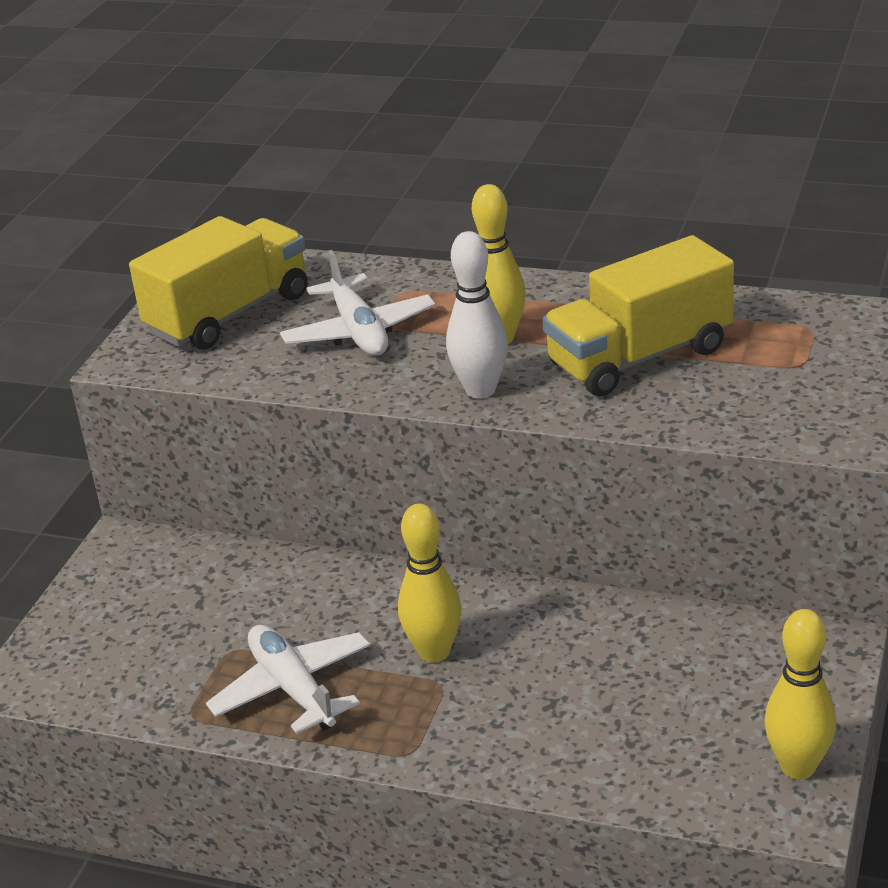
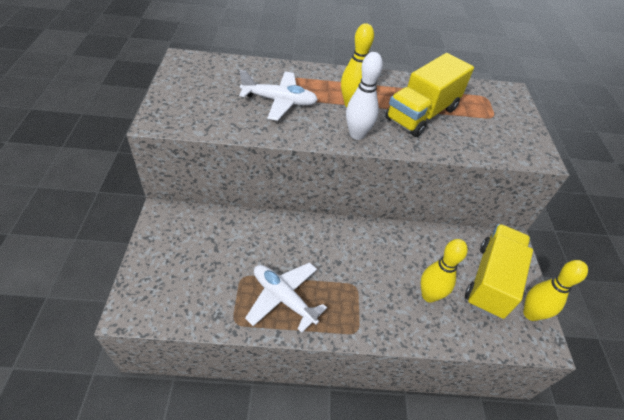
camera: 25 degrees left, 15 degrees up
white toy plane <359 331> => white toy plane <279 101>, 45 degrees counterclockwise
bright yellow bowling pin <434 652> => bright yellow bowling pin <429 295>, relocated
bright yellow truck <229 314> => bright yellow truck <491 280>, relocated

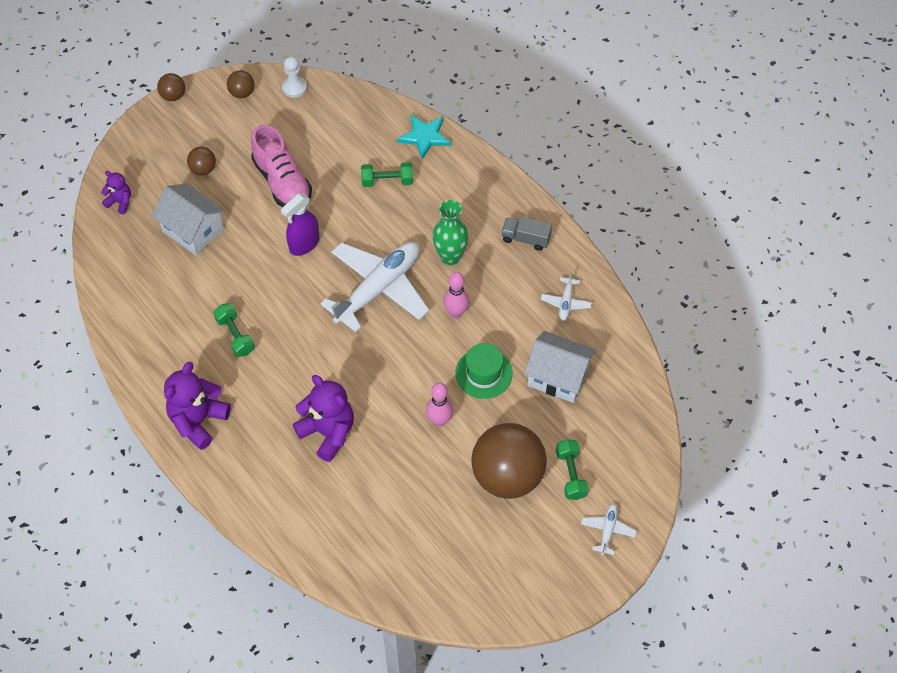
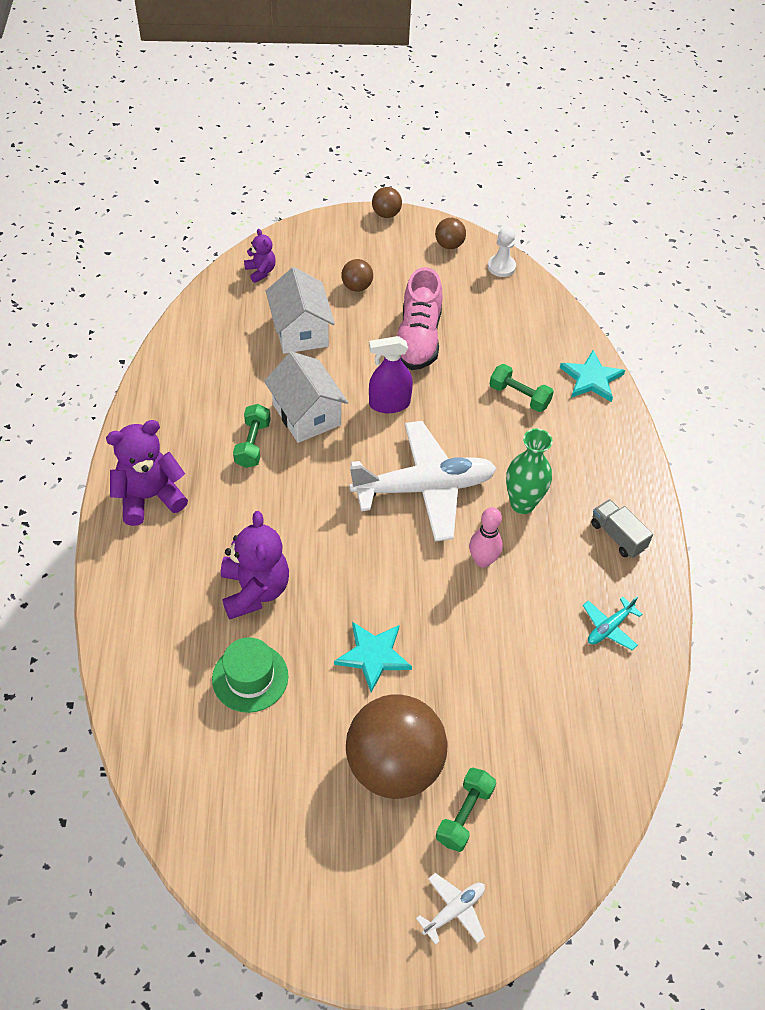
camera: 35 degrees right, 5 degrees down
leaf-green tall hat <483 373> => leaf-green tall hat <250 677>, relocated
white house <558 377> => white house <306 415>, relocated
pink bowling pin <439 420> => aqua star <373 656>
white toy plane <566 302> => aqua toy plane <609 627>

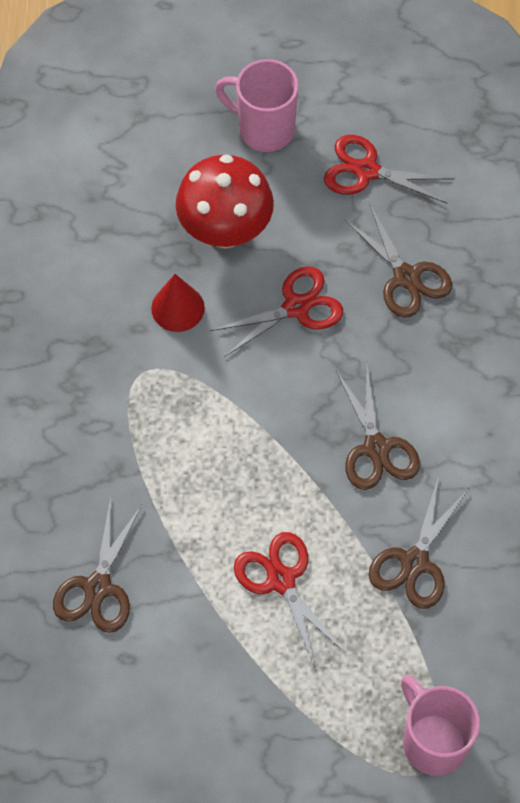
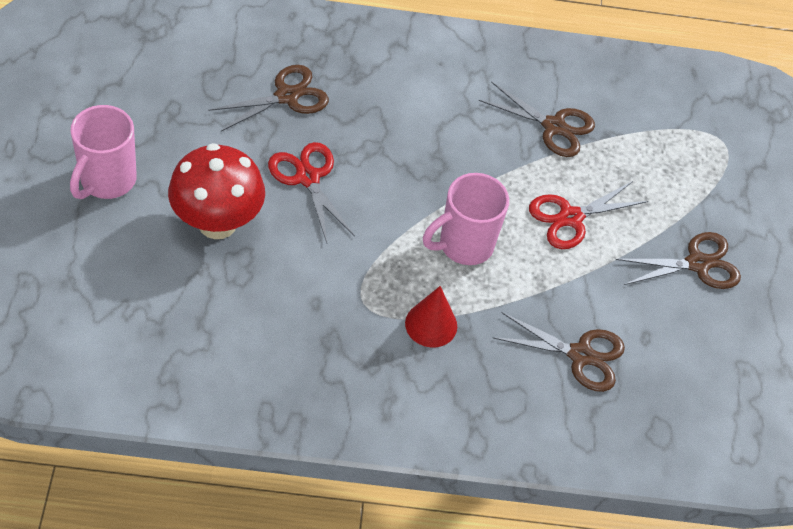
camera: 95 degrees left, 10 degrees down
red cone <178 308> => red cone <431 324>, relocated
pink tea mug <433 741> => pink tea mug <464 245>, relocated
brown pair of scissors <376 448> => brown pair of scissors <697 264>, relocated
red pair of scissors <366 170> => nothing

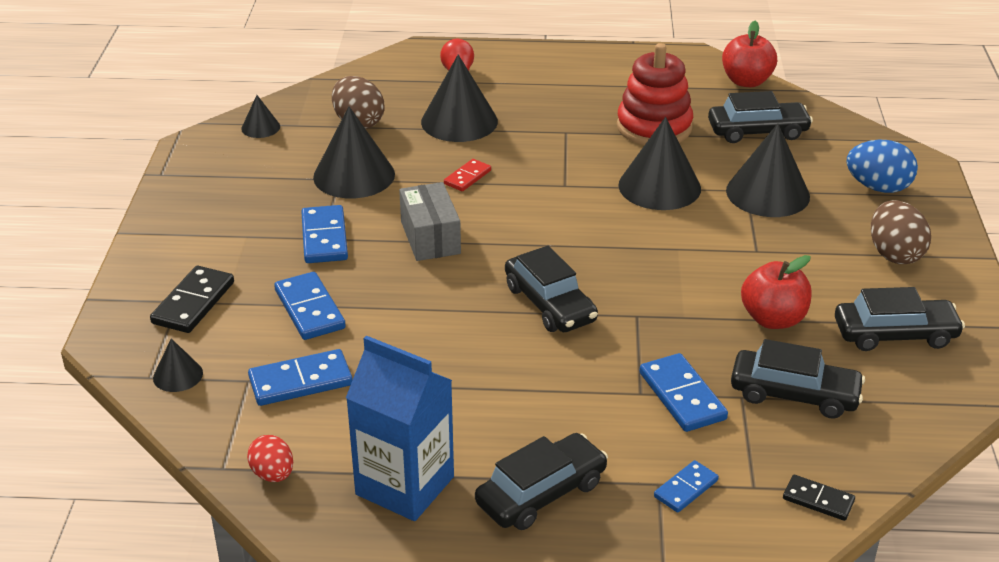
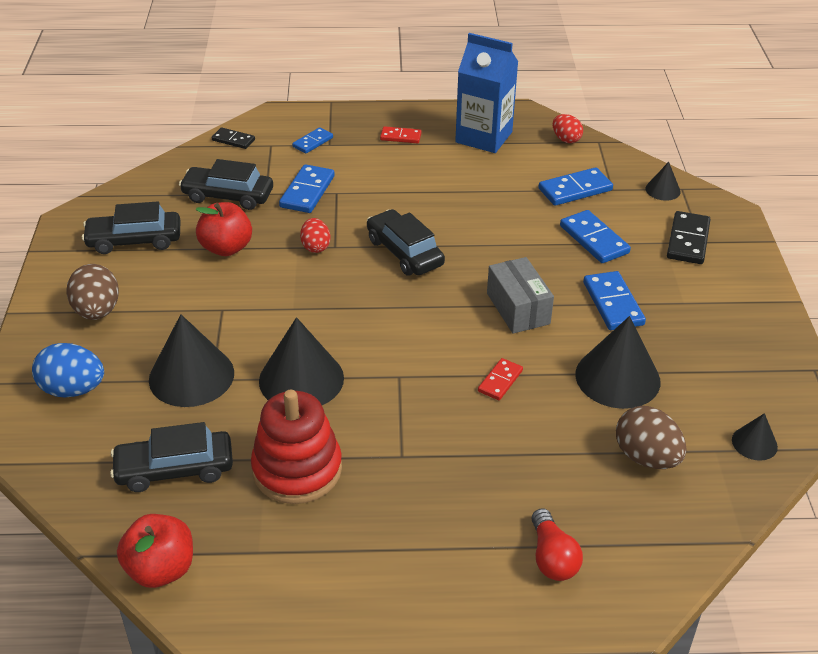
camera: 175 degrees right, 5 degrees up
blue domino <682 396> => blue domino <307 191>, 45 degrees clockwise
nothing => red toy egg <315 247>
ebony car <541 493> => red domino <400 137>
ebony cone <459 121> => nothing

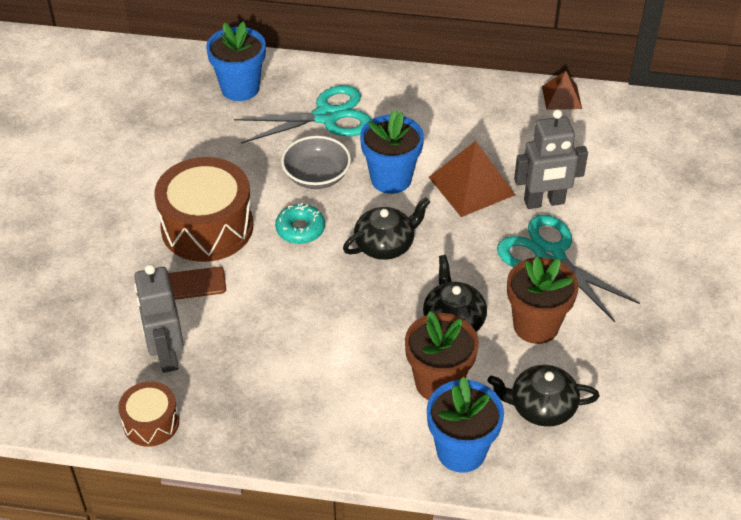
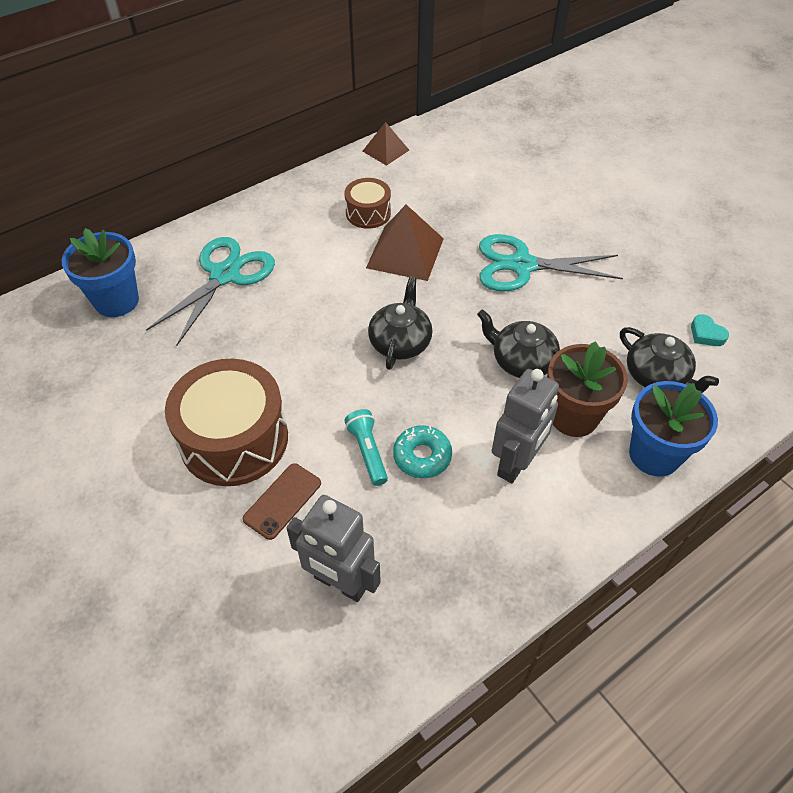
camera: 45 degrees left, 5 degrees up
nothing => aqua torch <367 452>
brown snare drum <151 423> => brown snare drum <368 213>, relocated
aqua donut <300 229> => aqua donut <422 456>, relocated
grey robot <544 202> => grey robot <516 463>, relocated
ebony china teapot <541 407> => ebony china teapot <657 376>, 90 degrees counterclockwise
nothing => aqua heart <706 334>
grey bowl <316 176> => nothing
blue flower pot <391 179> => nothing
brown flower pot <536 325> => nothing

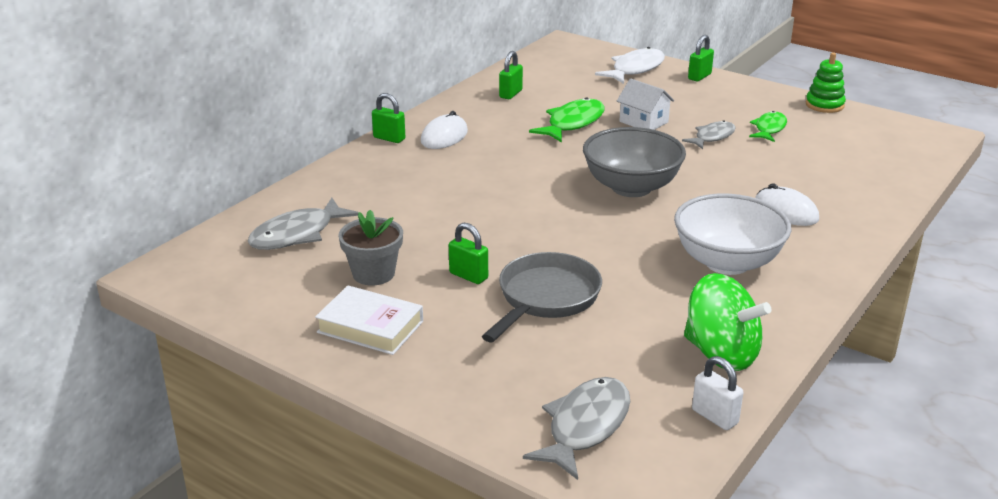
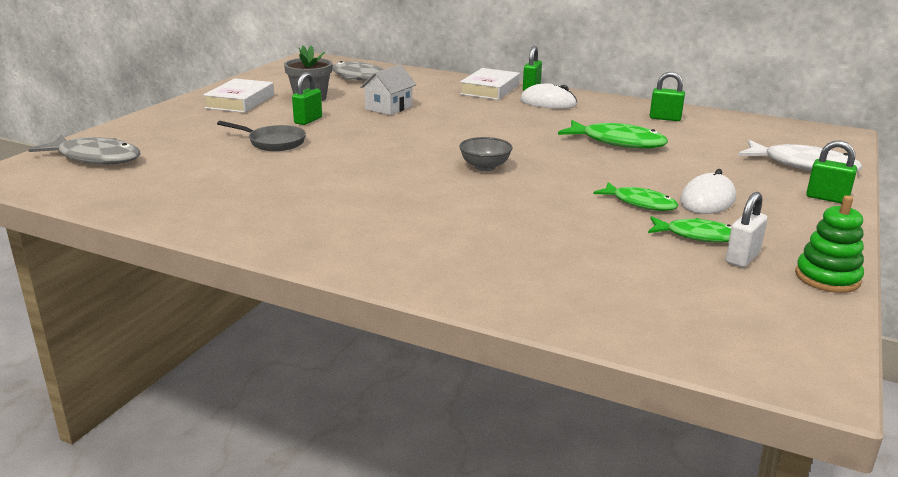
camera: 80 degrees right, 5 degrees down
grey frying pan <545 298> => grey frying pan <273 142>, x0.64
white house <643 122> => white house <388 108>, relocated
grey bowl <631 187> => grey bowl <485 167>, x0.49
nothing => white book <490 90>
grey fish figure <712 137> => leaf-green fish figure <640 203>
white computer mouse <785 211> => white computer mouse <707 200>, relocated
white lock <715 417> => white lock <742 258>, relocated
white bowl <727 262> => nothing
leaf-green toy top <721 354> => nothing

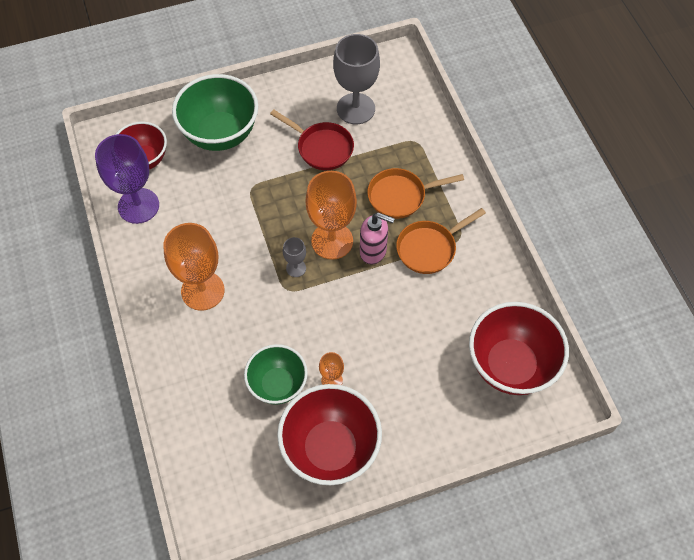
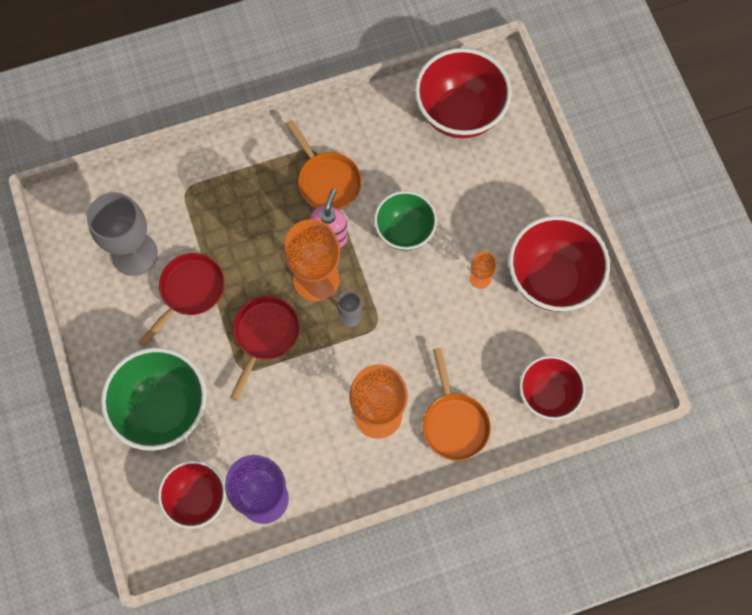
camera: 90 degrees left, 10 degrees up
nothing => red frying pan <265 335>
leaf-green bowl <278 385> => leaf-green bowl <404 231>, relocated
bright orange frying pan <400 196> => bright orange frying pan <454 423>, relocated
nothing => red bowl <547 395>

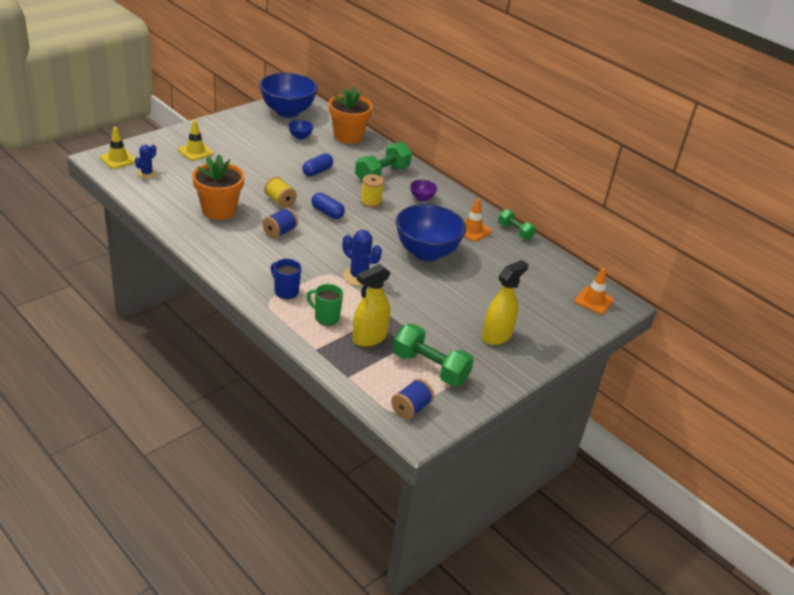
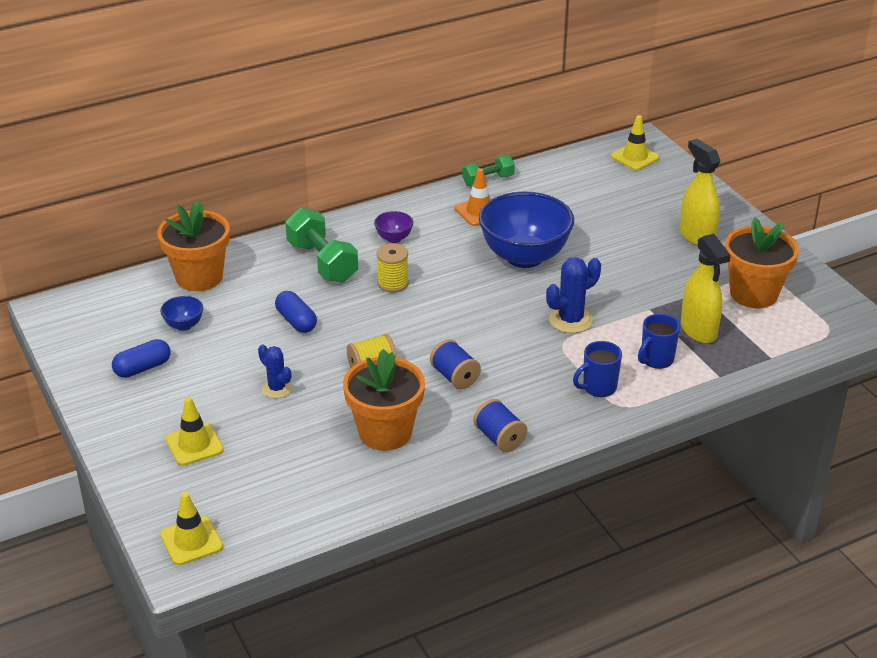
camera: 70 degrees left, 0 degrees up
blue pill shape <327 212> => blue pill shape <142 368>, relocated
blue prickly plant <147 173> => blue prickly plant <277 388>, relocated
blue reel of thread <411 408> => blue reel of thread <499 438>, relocated
bright orange traffic cone <594 301> => bright yellow traffic cone <635 157>
leaf-green tea mug <326 317> => blue tea mug <656 359>
leaf-green hand weight <430 368> => bright orange flower pot <753 294>
blue bowl <287 112> => nothing

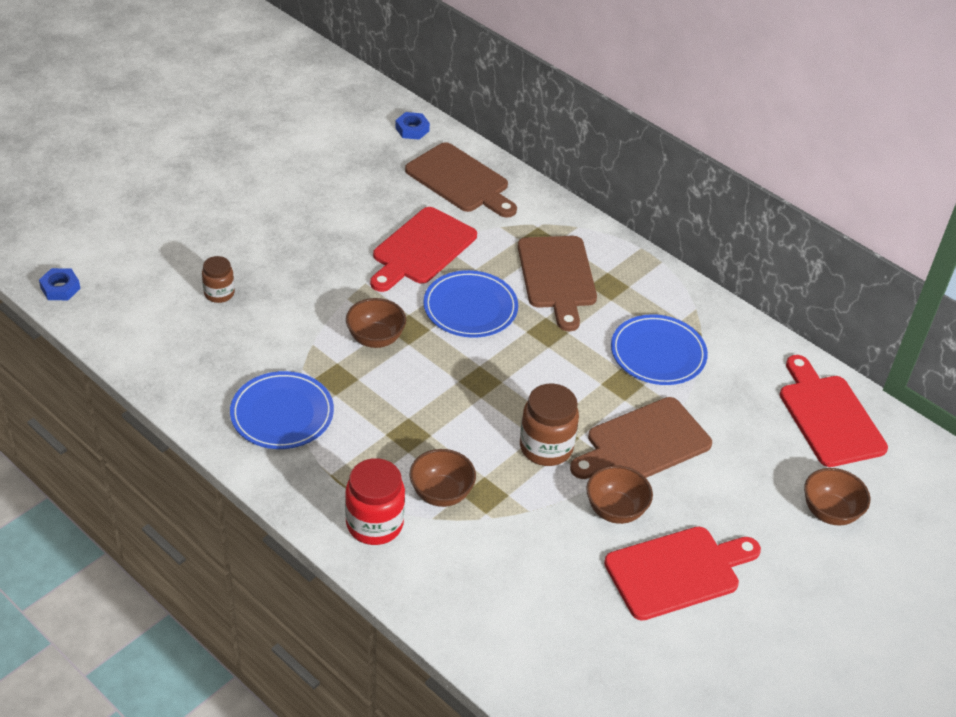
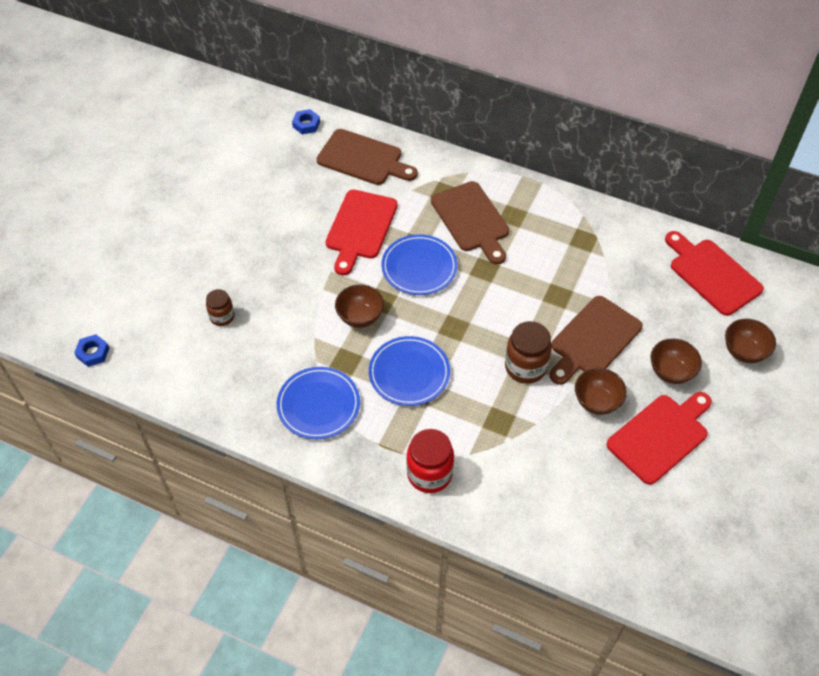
camera: 15 degrees left, 10 degrees up
blue flat dish <658 353> => blue flat dish <409 373>, relocated
brown bowl <441 493> => brown bowl <671 372>, relocated

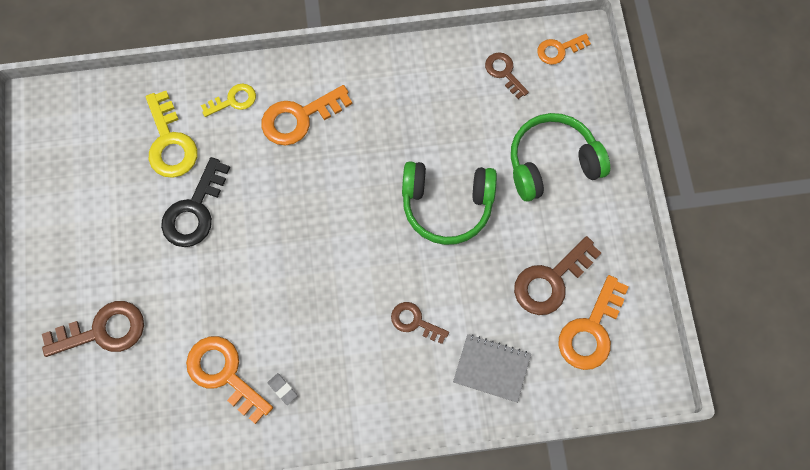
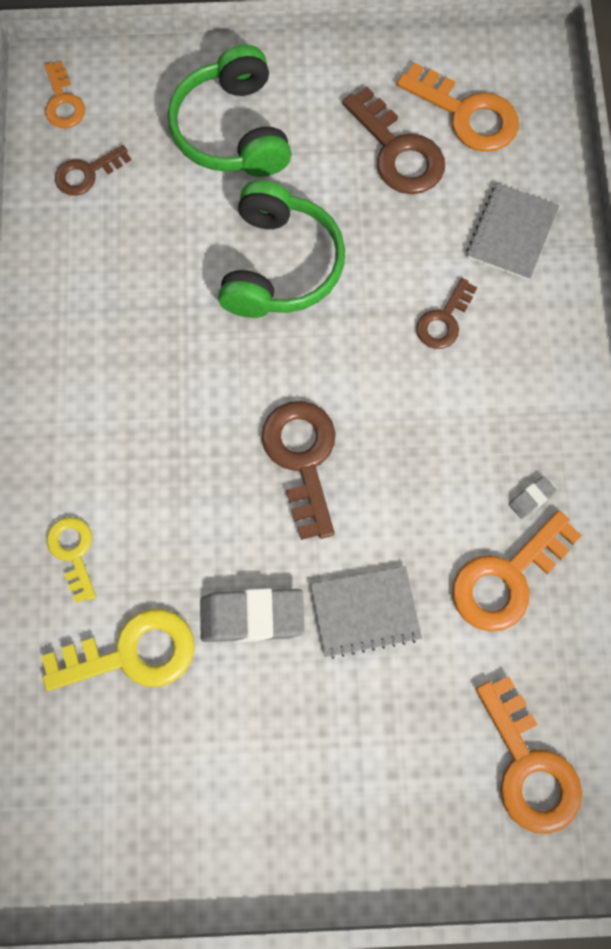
camera: 85 degrees left, 0 degrees up
ebony key <194 211> => grey gum eraser <252 617>
brown key <103 331> => brown key <302 458>, relocated
nothing => grey exercise book <365 612>
bright orange key <299 118> => bright orange key <529 767>, relocated

